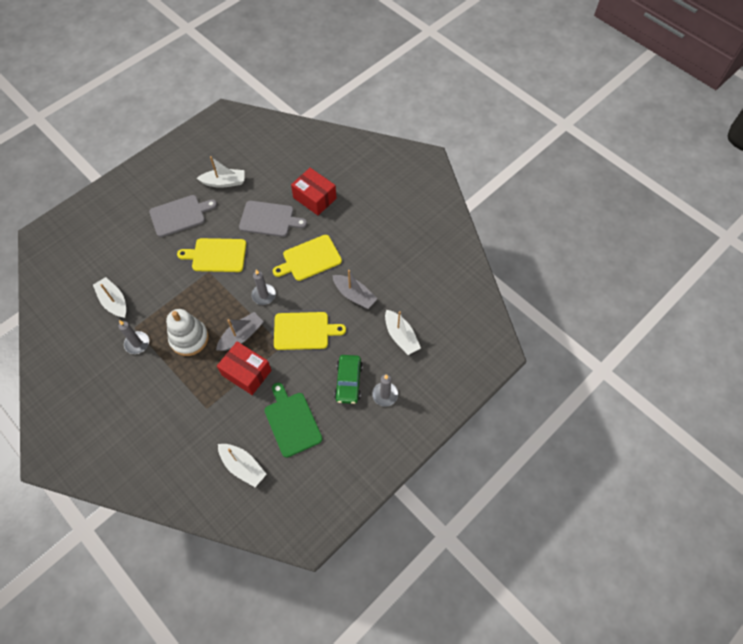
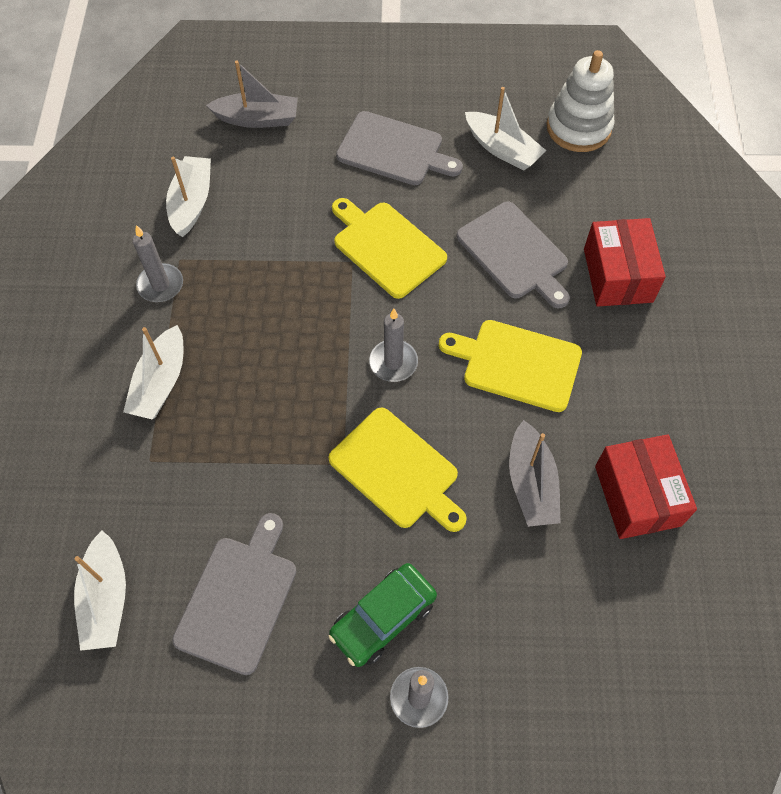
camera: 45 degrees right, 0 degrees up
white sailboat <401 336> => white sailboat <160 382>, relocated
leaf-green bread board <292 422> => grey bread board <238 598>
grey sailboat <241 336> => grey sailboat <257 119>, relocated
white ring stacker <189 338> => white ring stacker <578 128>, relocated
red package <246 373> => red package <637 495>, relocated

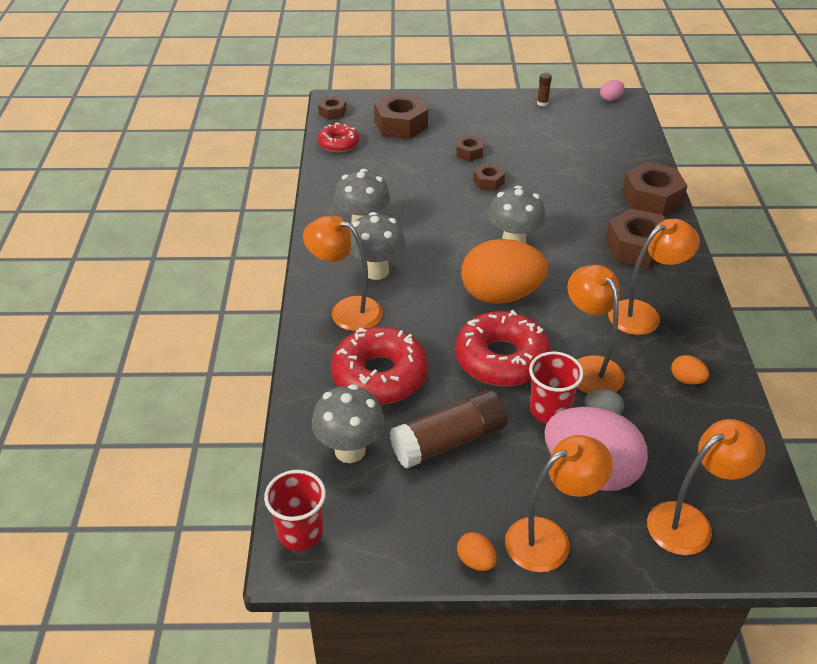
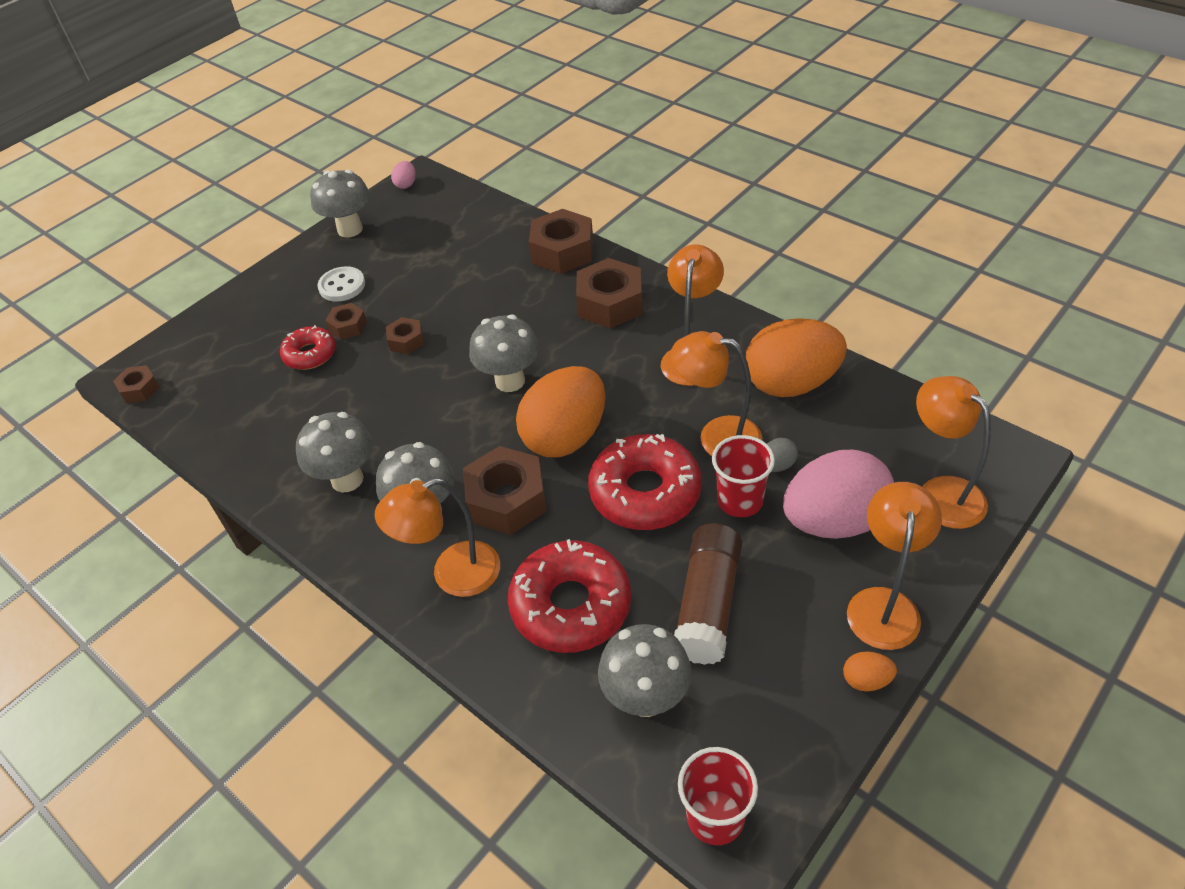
camera: 45 degrees left, 5 degrees up
red donut <338 143> => red donut <310 354>, relocated
brown glue <542 103> => grey fungus <350 229>
nothing => white button <342 286>
brown hexagon nut <401 125> => brown hexagon nut <507 500>, relocated
bright orange toy egg <686 380> => bright orange toy egg <791 383>, x2.49
bright orange desk lamp <690 522> => bright orange desk lamp <941 492>, 45 degrees counterclockwise

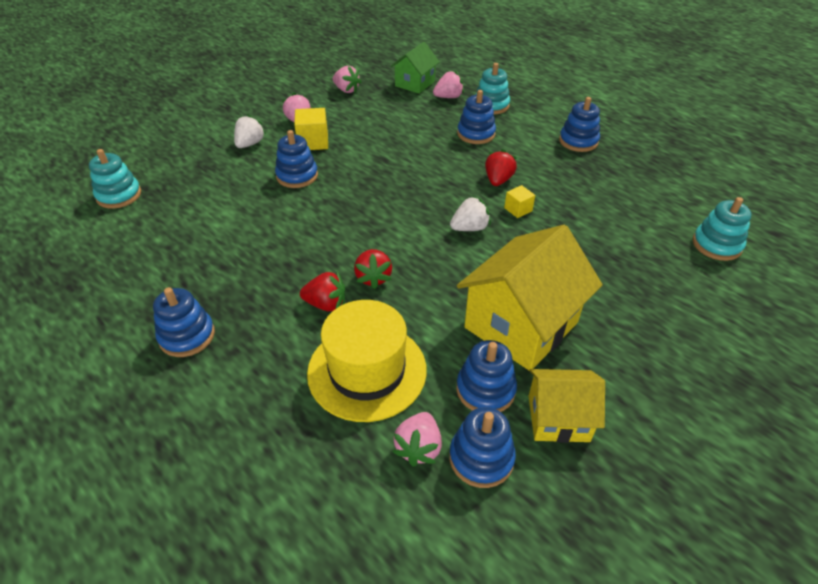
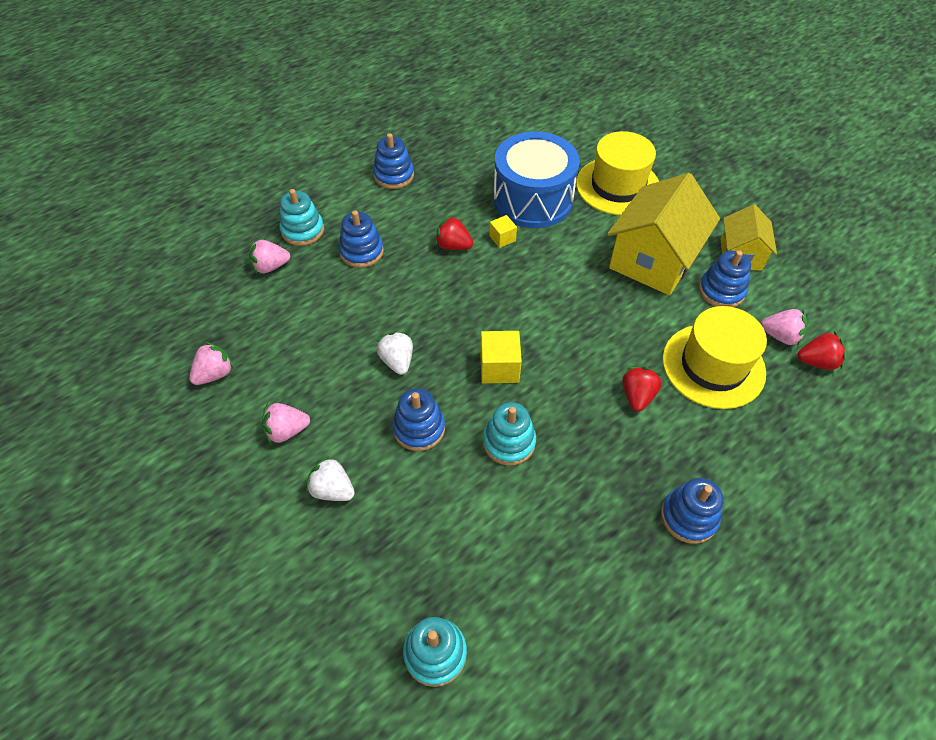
camera: 85 degrees left, 10 degrees up
pink strawberry <448 97> => pink strawberry <270 267>, 90 degrees counterclockwise
white strawberry <470 228> => white strawberry <397 361>, relocated
bright yellow solid cube <313 142> => bright yellow solid cube <499 367>, relocated
aqua ring stacker <716 245> => aqua ring stacker <509 442>, relocated
nothing => blue snare drum <532 199>
nothing => bright yellow tall hat <617 186>
bright yellow house <521 325> => bright yellow house <653 260>, 75 degrees clockwise
red strawberry <373 278> => red strawberry <817 361>, relocated
leaf-green house <415 84> => nothing
blue ring stacker <481 458> => nothing

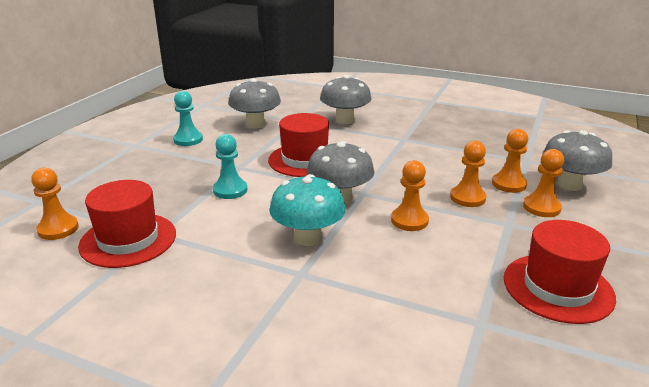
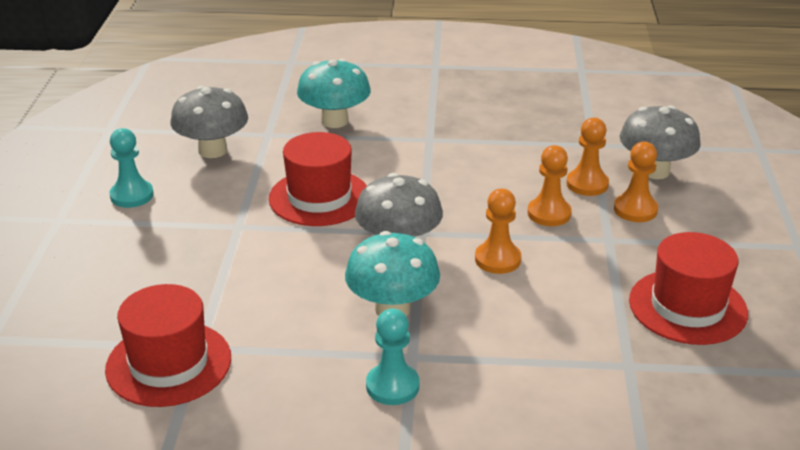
camera: 20 degrees left, 5 degrees up
grey fungus <345 120> => aqua fungus <335 121>
aqua game pawn <230 190> => aqua game pawn <392 386>, relocated
bright orange game pawn <58 229> => nothing

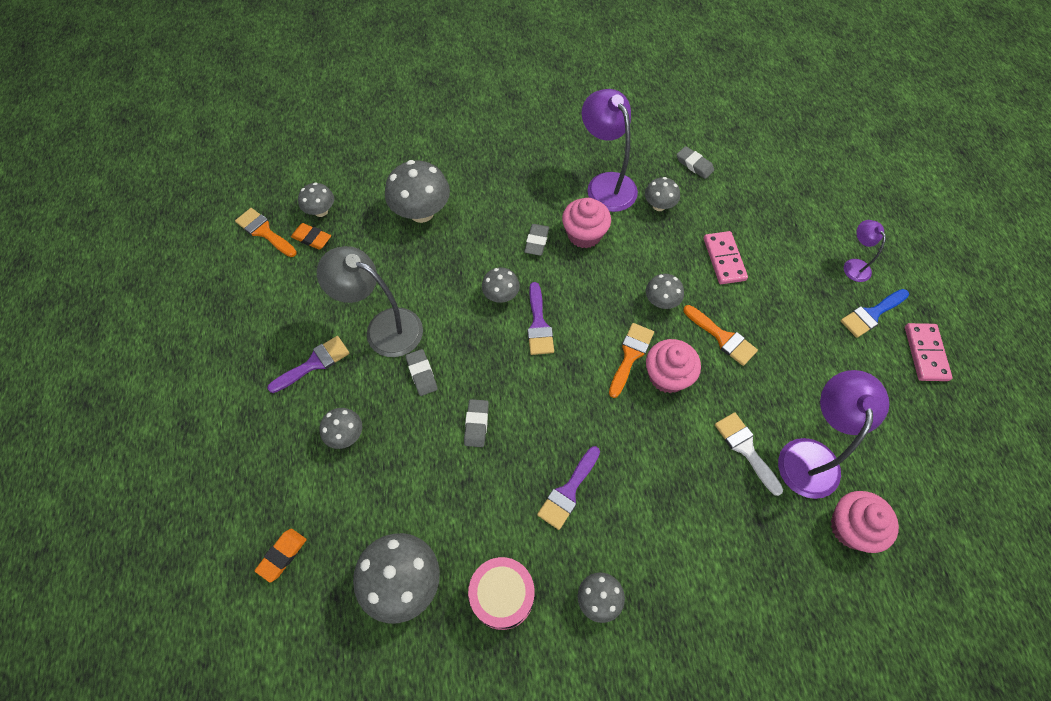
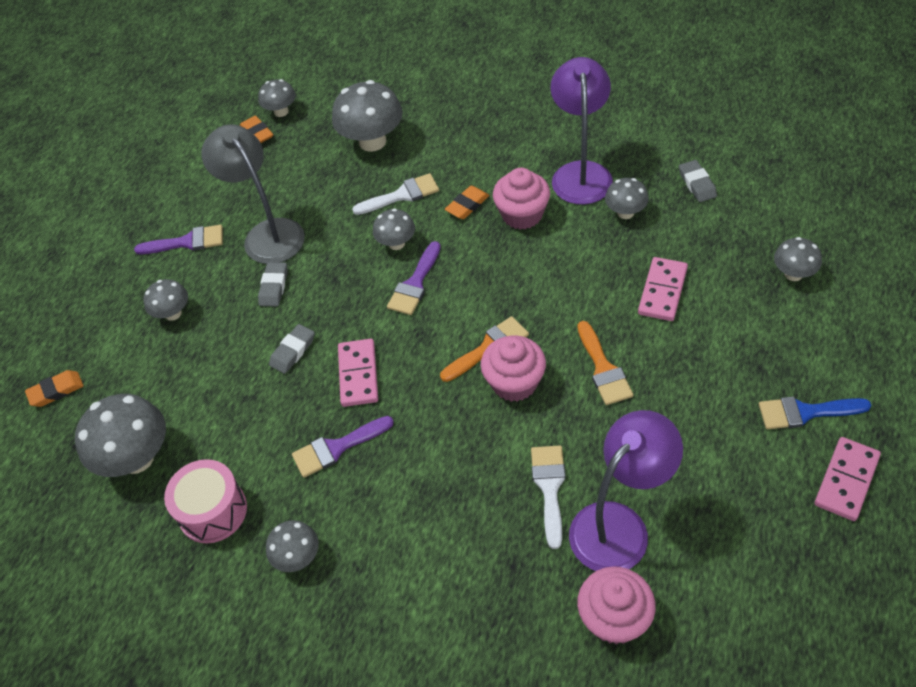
camera: 35 degrees right, 10 degrees down
nothing => pink domino <358 374>
nothing => white brush <402 195>
grey gum eraser <536 241> => bright orange gum eraser <467 205>
grey fungus <661 301> => grey fungus <793 274>, relocated
bright orange brush <264 232> => nothing
violet desk lamp <853 265> => nothing

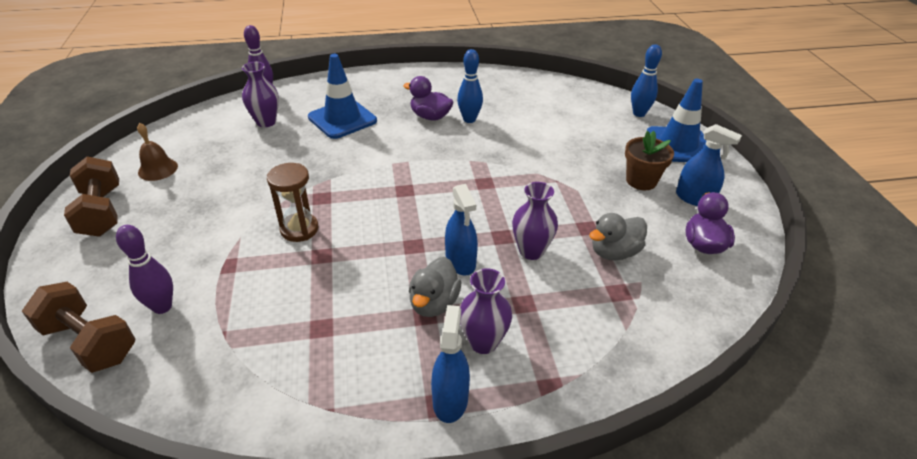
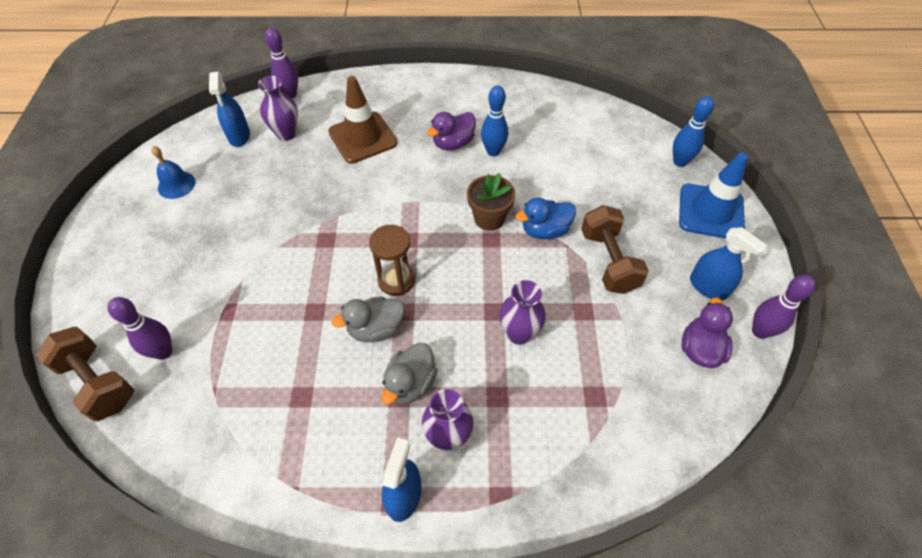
camera: 10 degrees right, 15 degrees up
brown bell <158 169> => blue bell <176 185>
blue spray bottle <460 262> => blue spray bottle <239 136>, relocated
blue traffic cone <342 119> => brown traffic cone <362 137>
grey toy duck <614 252> => grey toy duck <376 329>, relocated
brown sand timer <299 229> => brown sand timer <396 280>, relocated
violet toy duck <430 117> => violet toy duck <453 143>, 75 degrees counterclockwise
brown flower pot <641 181> => brown flower pot <489 218>, relocated
nothing => blue toy duck <545 230>
brown hand weight <102 212> => brown hand weight <608 261>, relocated
nothing => violet bowling pin <760 331>

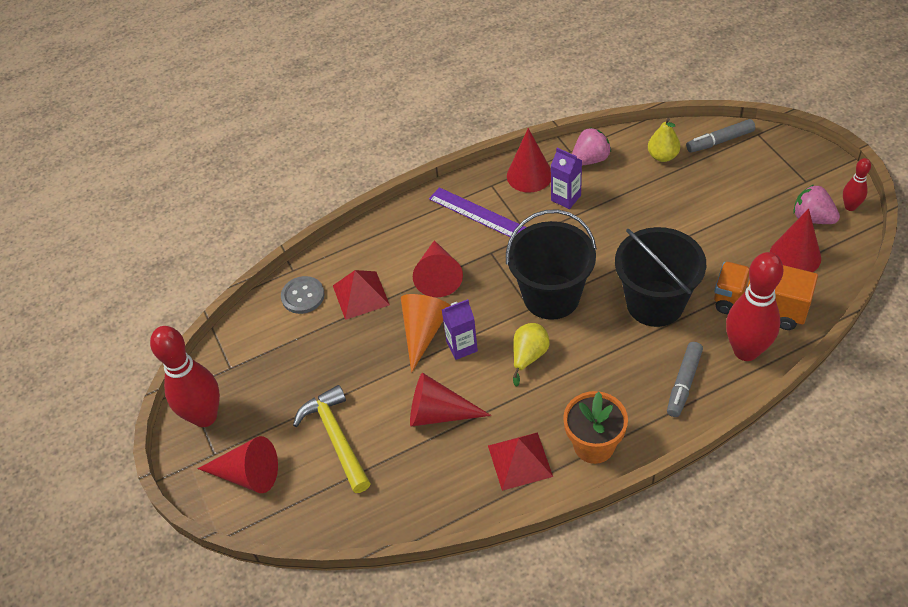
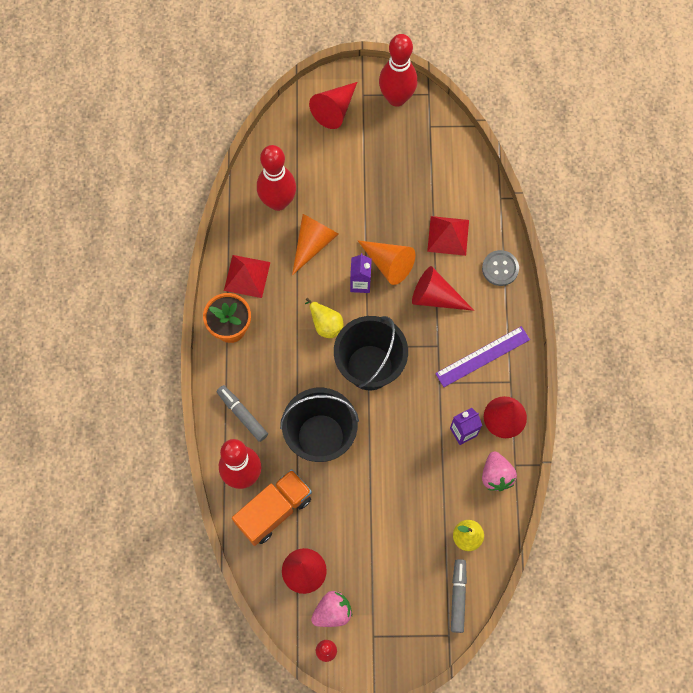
camera: 110 degrees right, 20 degrees up
nothing => red bowling pin <278 202>
red cone <439 413> => bright orange cone <313 243>
grey button <303 296> => grey button <500 268>, relocated
bright yellow claw hammer <336 437> => nothing

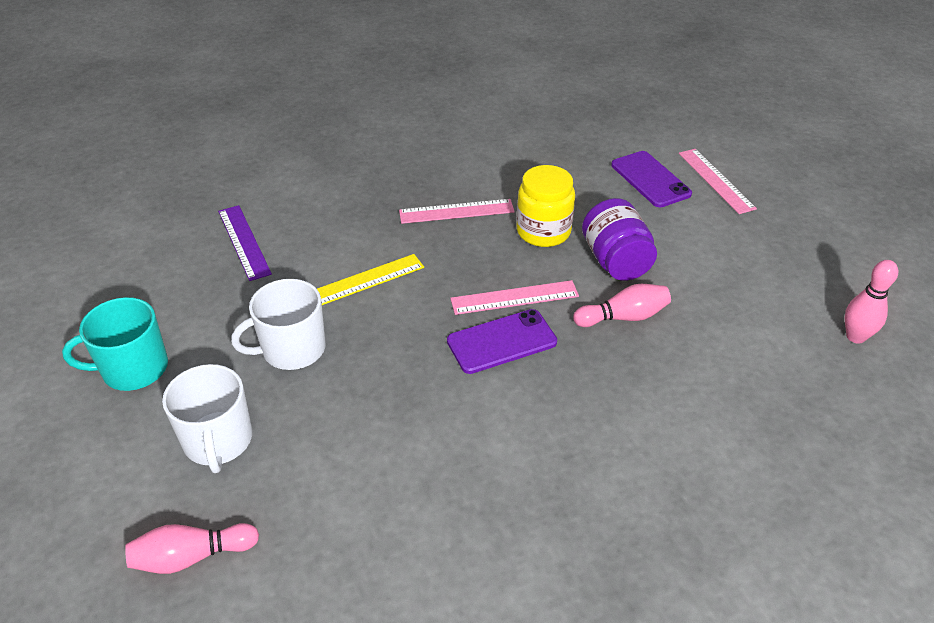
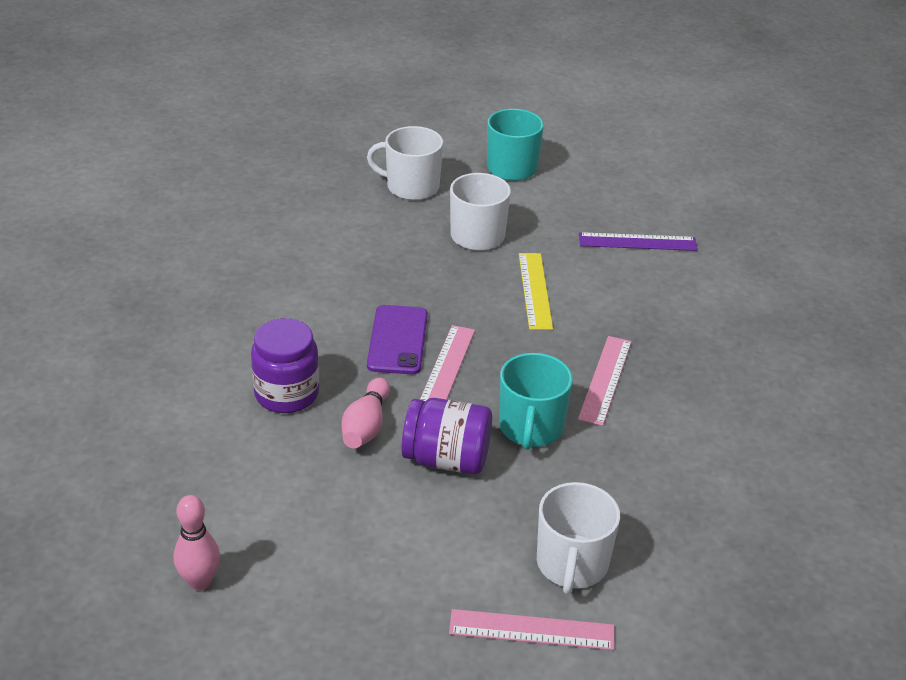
camera: 115 degrees right, 5 degrees down
nothing => violet preserve jar <286 394>
bright yellow preserve jar <543 231> => aqua tea mug <531 428>
violet mobile phone <650 179> => white tea mug <572 564>
pink bowling pin <192 556> => nothing

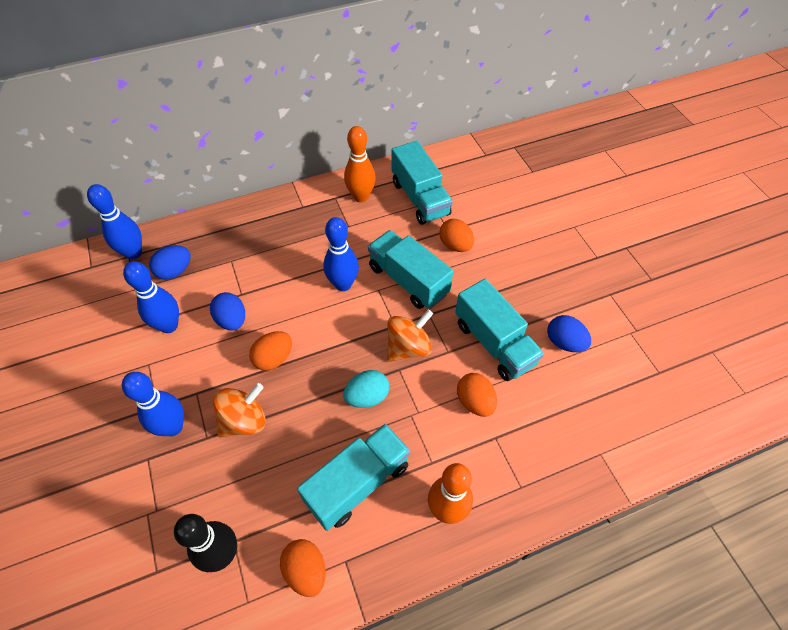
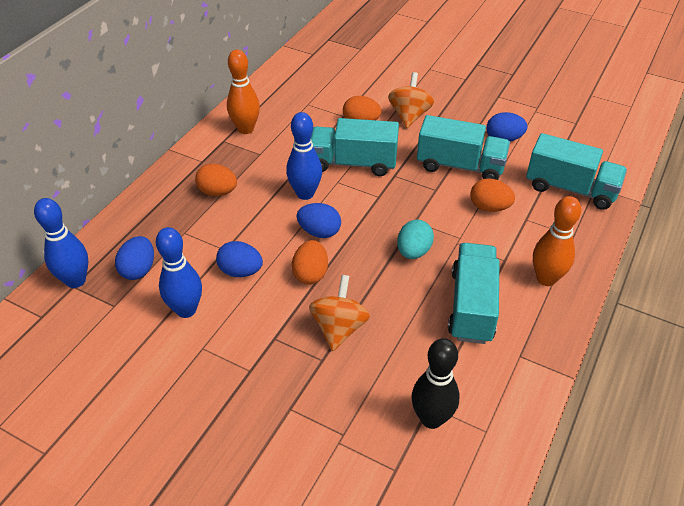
camera: 40 degrees left, 10 degrees down
bright orange toy egg <306 570> => bright orange toy egg <218 192>, relocated
nothing => blue toy egg <319 232>
bright orange toy top <408 347> => bright orange toy top <409 116>, relocated
aqua truck <420 198> => aqua truck <570 188>, relocated
blue bowling pin <173 427> => nothing

